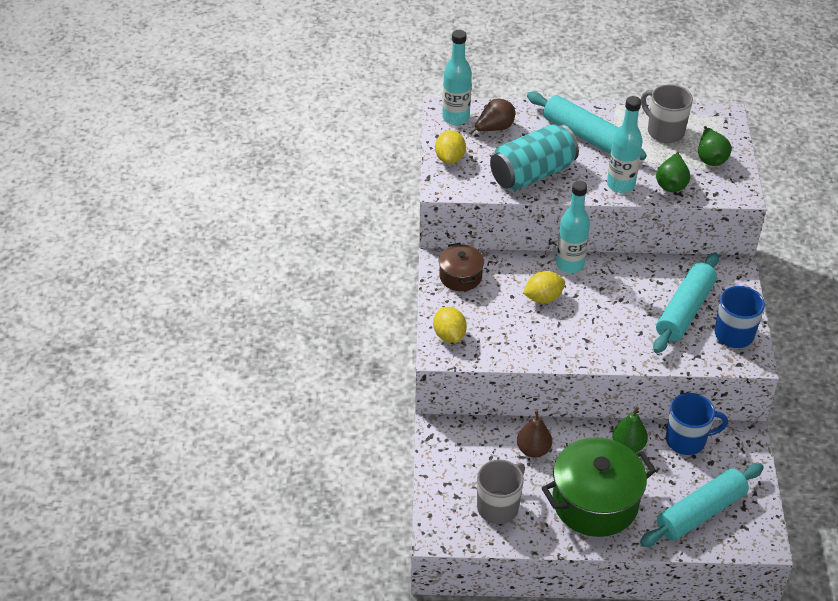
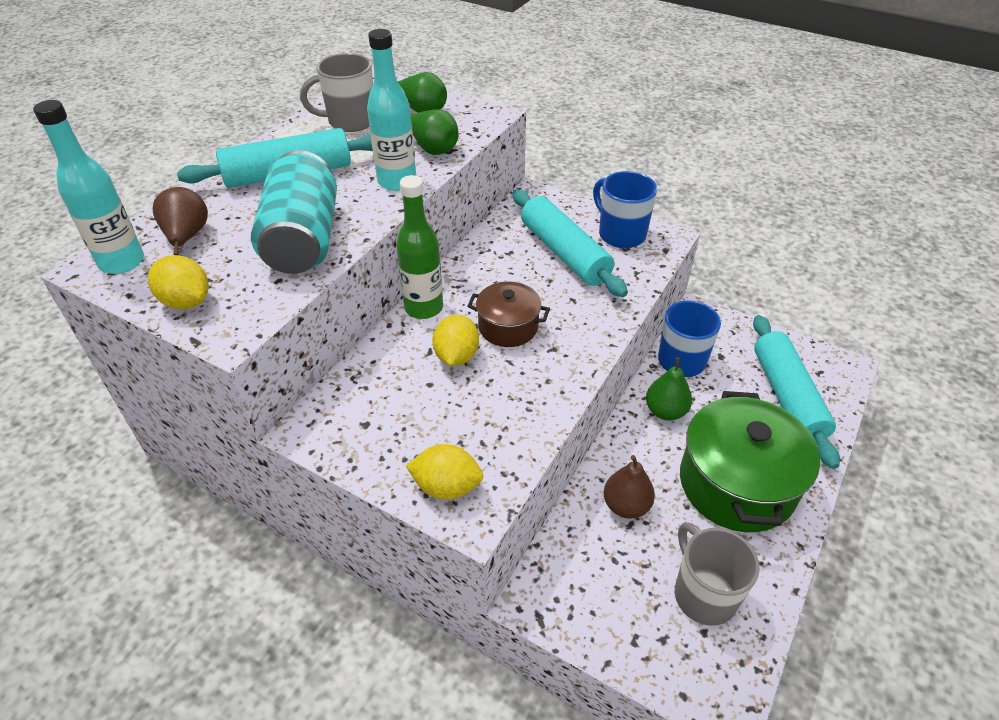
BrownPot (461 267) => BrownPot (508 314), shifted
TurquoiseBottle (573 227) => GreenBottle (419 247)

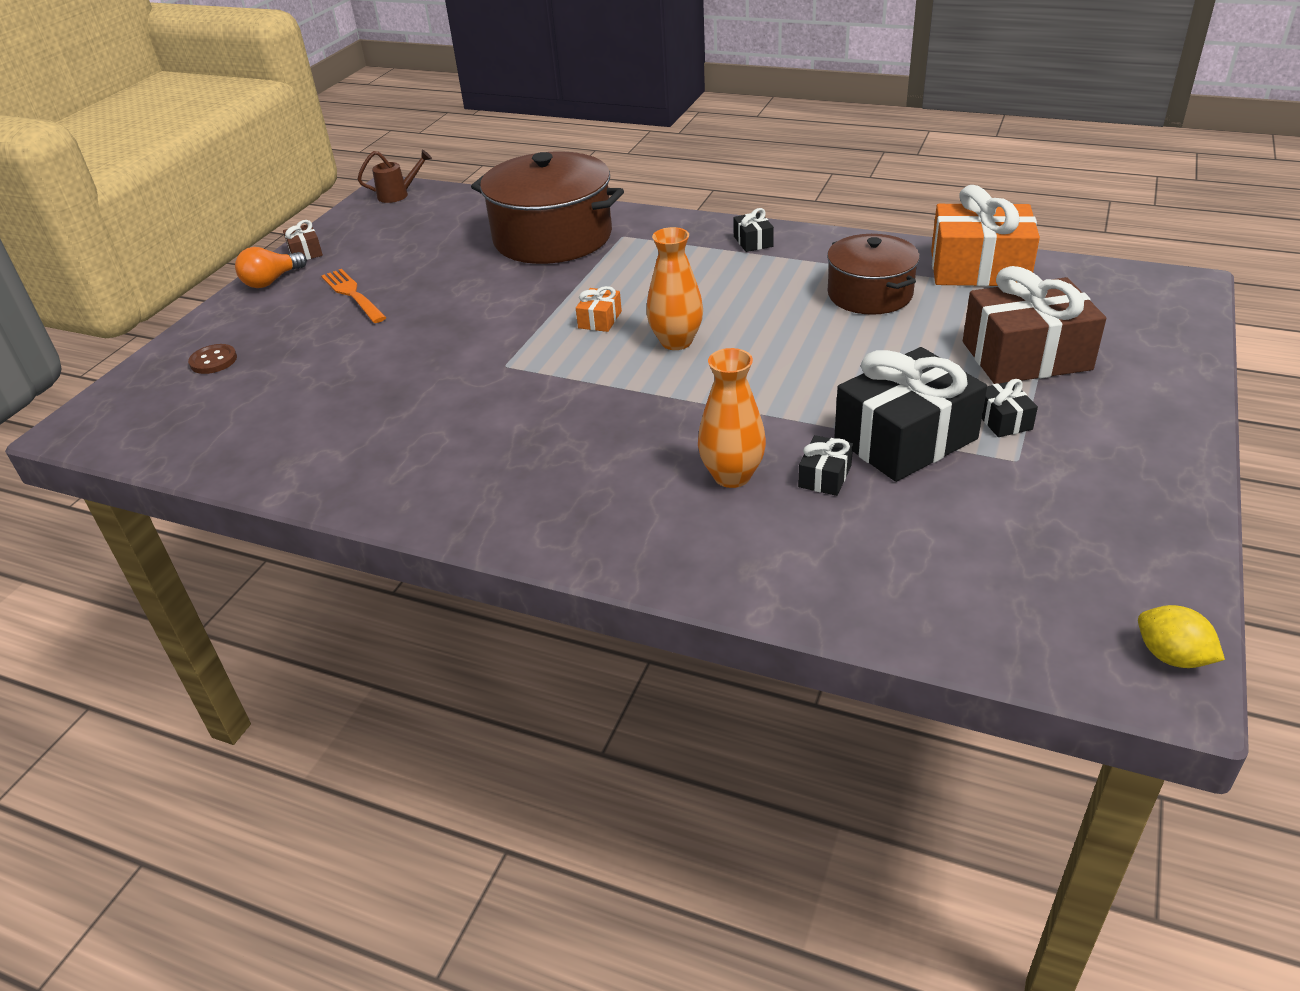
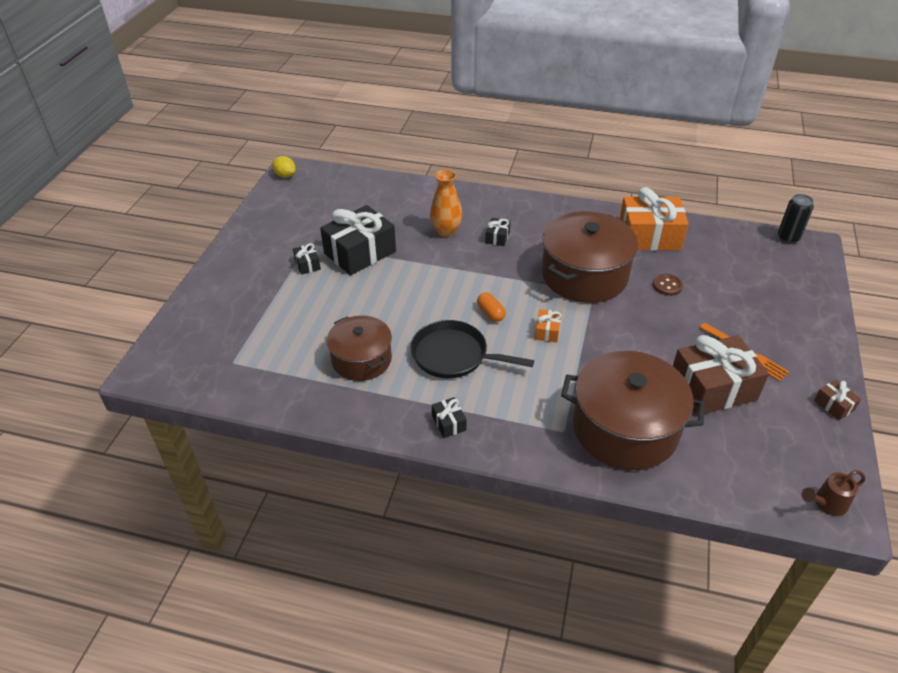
OrangeLightBulb (271 267) => nothing
nothing => BlackPan (472 349)
nothing => BrownPot (590 257)
nothing => BlackCan (796 219)
BrownButton (212 359) => BrownButton (668 285), shifted
BlackGift (825 465) => BlackGift (498 232), shifted
OrangeGift (985 235) => OrangeGift (654 219), shifted
BrownGift (1034 325) => BrownGift (721 375), shifted
OrangeVase (675 288) => OrangeCapsule (491 307)

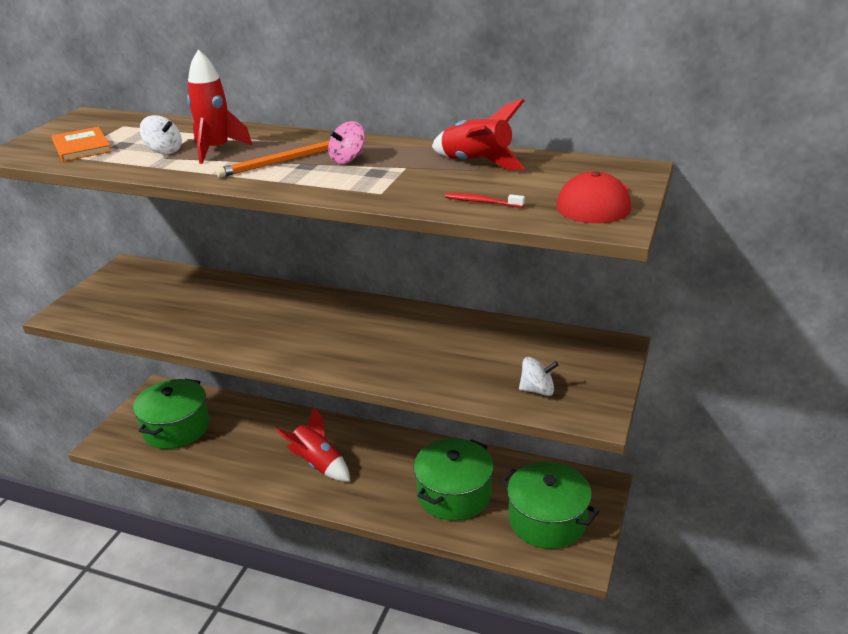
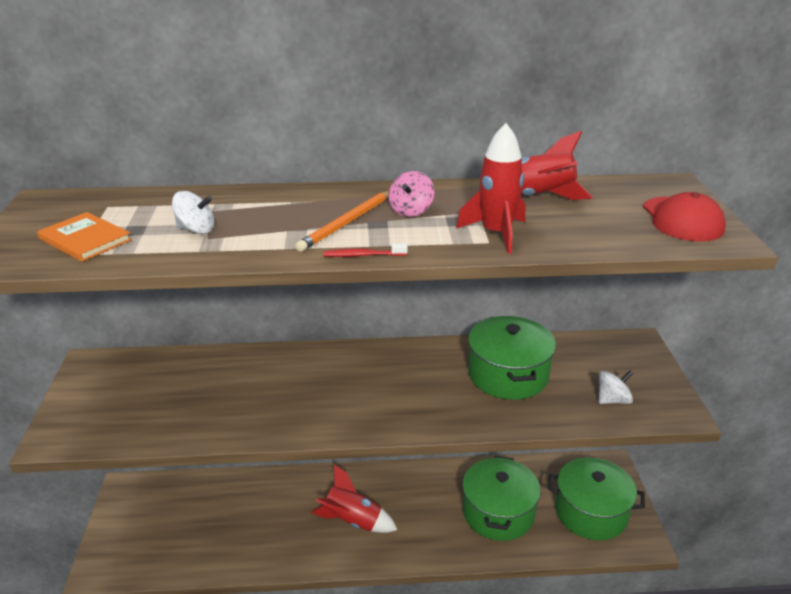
GreenPot (171 414) => GreenPot (512 358), shifted
RedRocket (220 107) => RedRocket (490 188), shifted
RedToothbrush (485 200) => RedToothbrush (365 250), shifted

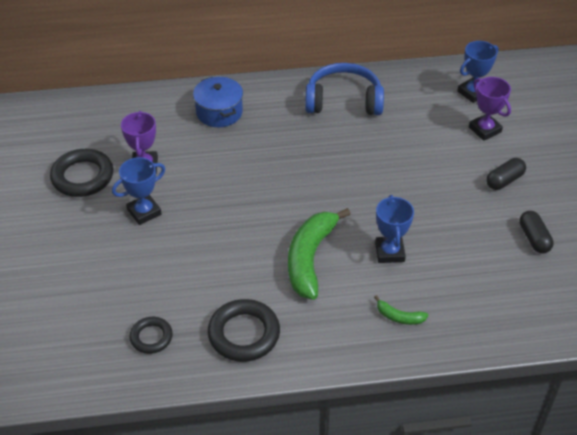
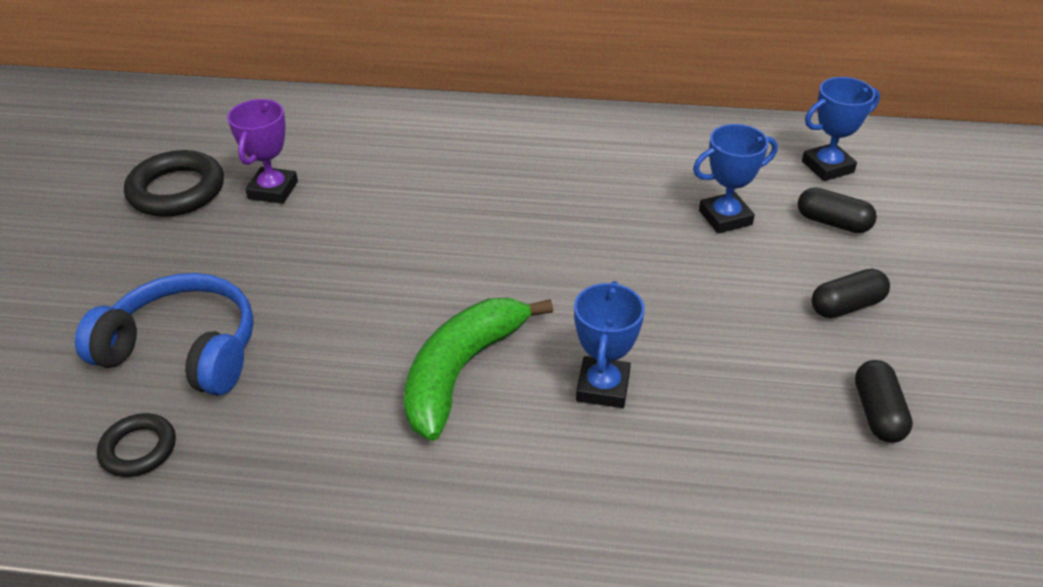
BluePot (218 102) => nothing
BlackRing (244 330) => nothing
GreenBanana (401 310) => nothing
BlueTrophy (138 191) => BlueTrophy (735 178), shifted
BlueHeadphones (344 89) => BlueHeadphones (164 334), shifted
PurpleTrophy (490 109) => BlackCapsule (837 210)

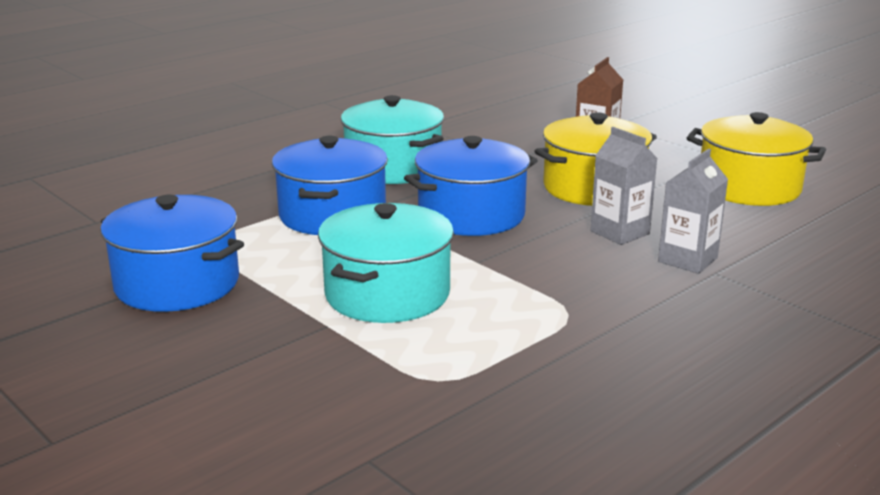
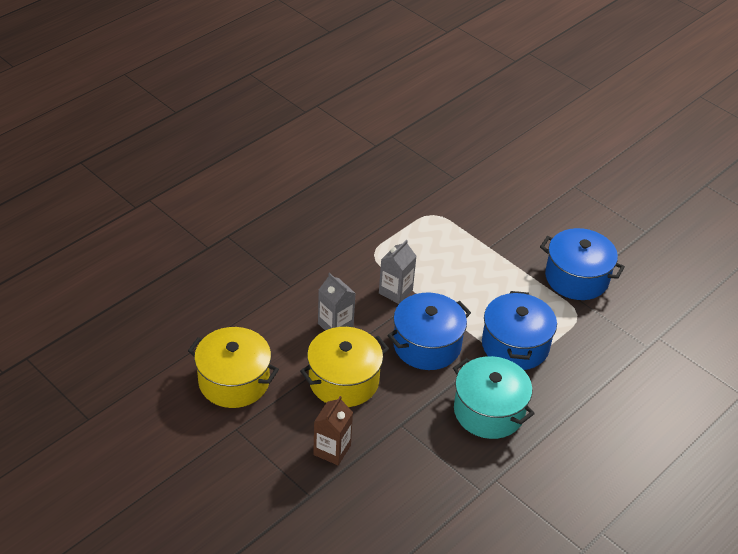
TurquoisePot (386 263) => nothing
GreyCarton (693 211) => GreyCarton (398 272), shifted

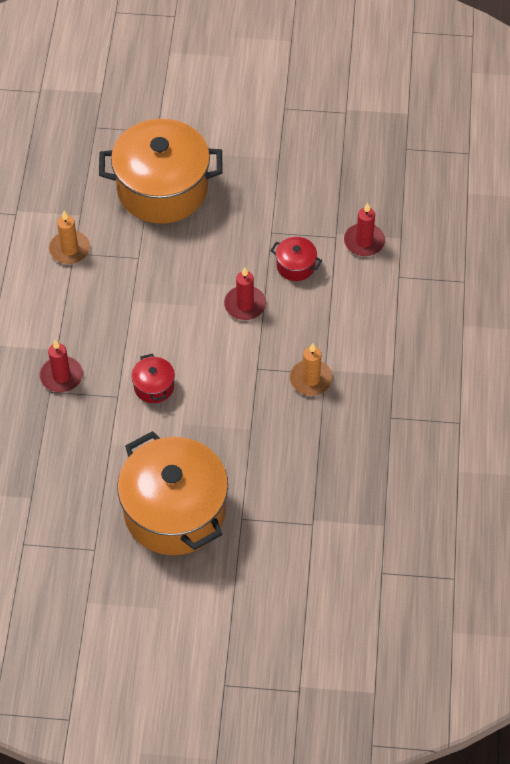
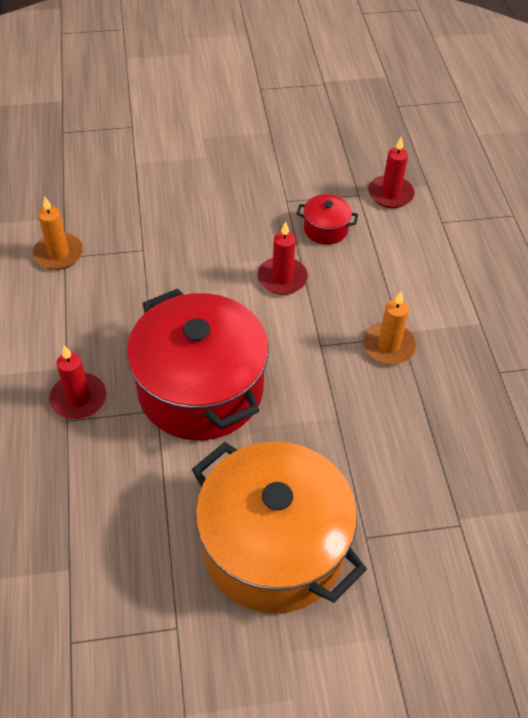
OrangePot (161 171) => nothing
RedPot (153 378) => RedPot (198 364), x2.41

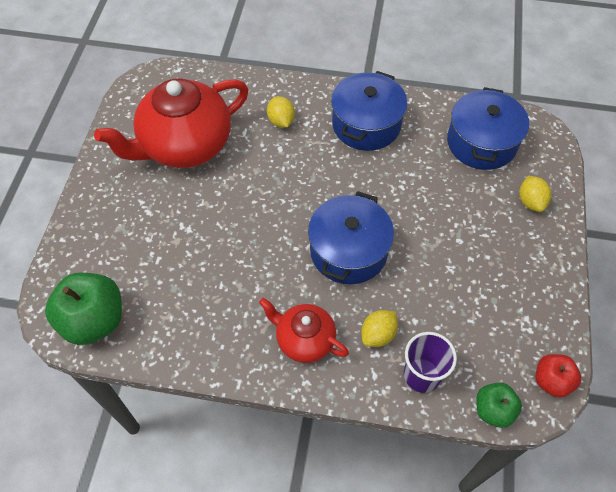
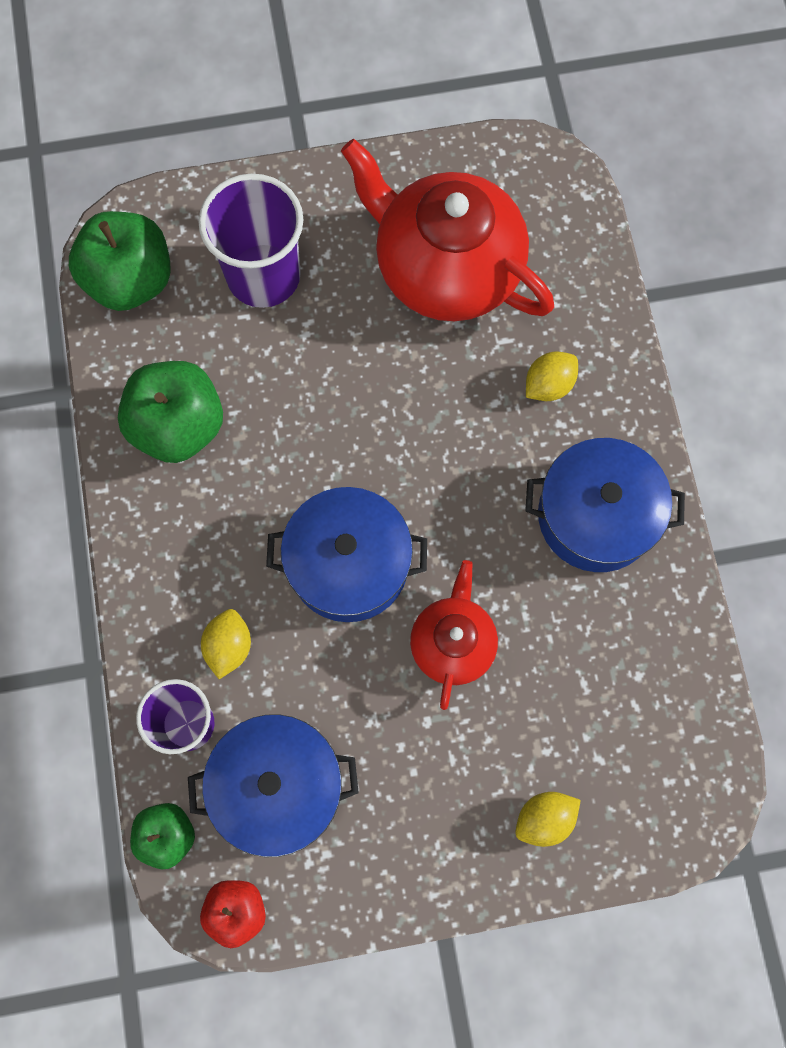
nothing => GreenApple (170 412)
nothing => PurpleCup (251 240)
RedTeapot (304 330) => RedTeapot (454 635), shifted
BluePot (488 128) => BluePot (273 785), shifted
YellowLemon (379 328) => YellowLemon (226 644), 75 degrees clockwise

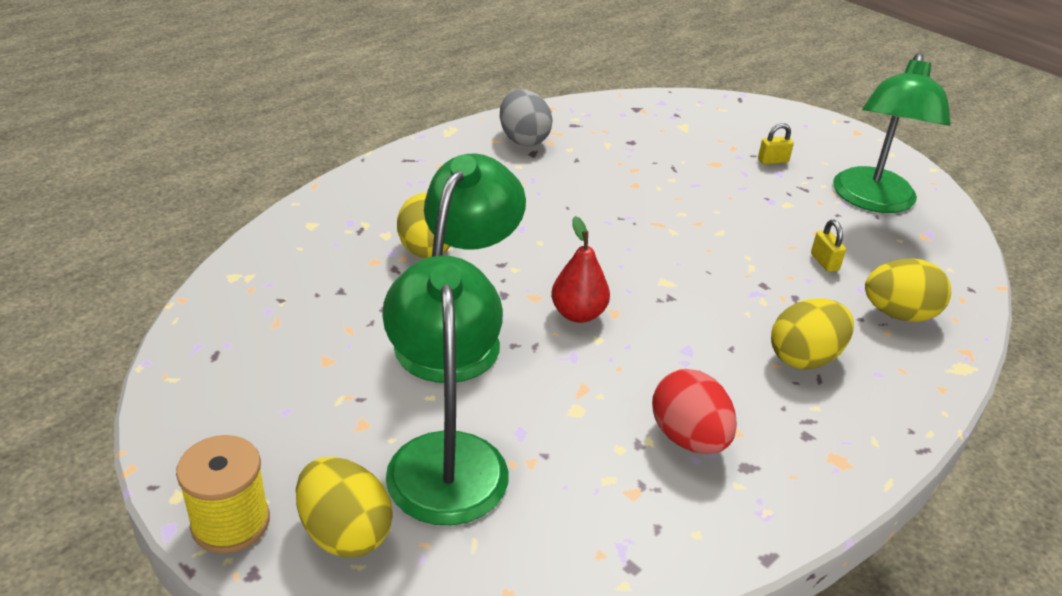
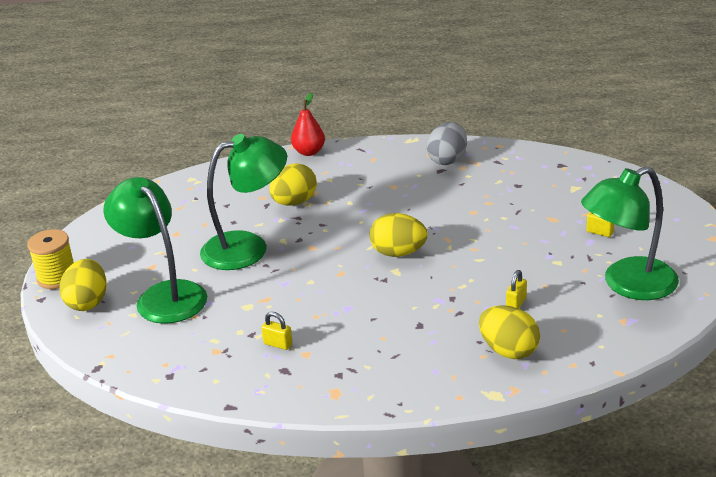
RedPear (580 269) => RedPear (308 124), shifted
YellowEgg (812 333) => YellowEgg (398 235), shifted
RedEgg (694 411) => YellowPadlock (277 331)
GreenLamp (445 390) => GreenLamp (155 250), 75 degrees counterclockwise

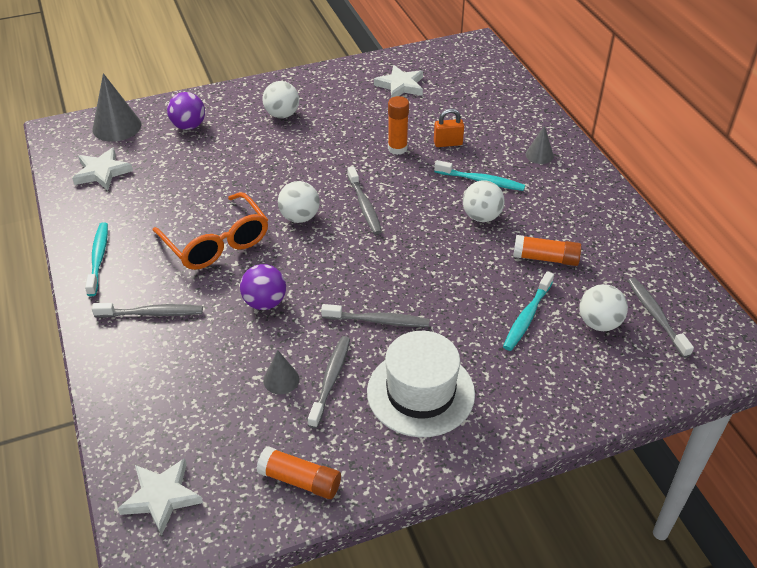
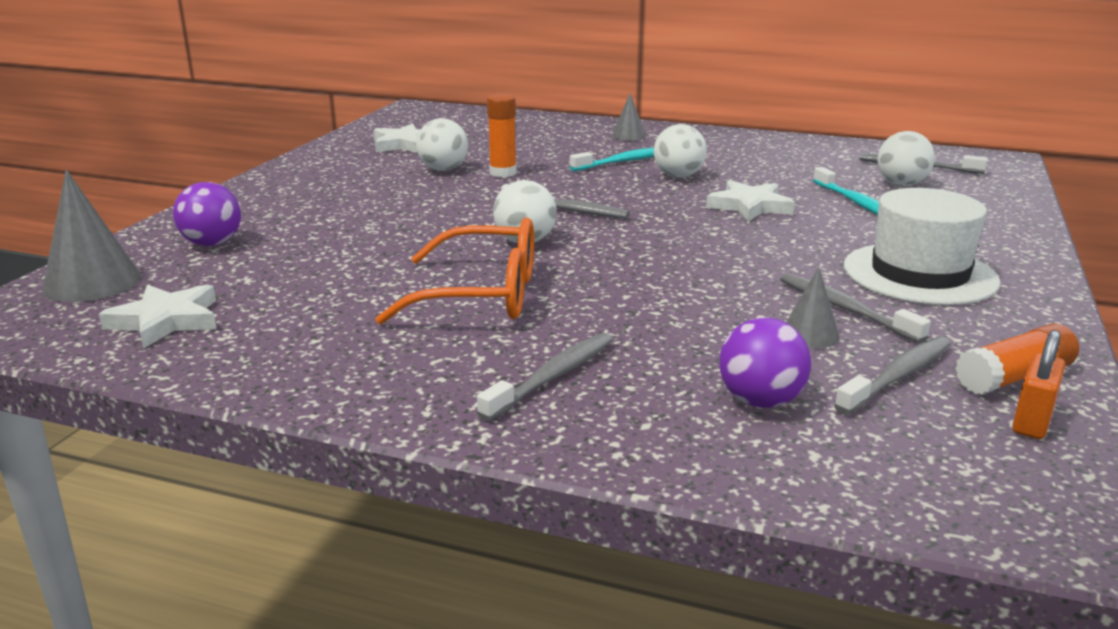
TurquoiseToothbrush (96 259) => nothing
OrangeGlueStick (547 250) => nothing
WhiteStar (160 497) => WhiteStar (750 200), shifted
PurpleBall (263 287) => PurpleBall (765 363), shifted
WhiteBall (281 99) => WhiteBall (442 144), shifted
GreyToothbrush (375 315) => GreyToothbrush (892 376), shifted
OrangePadlock (449 128) => OrangePadlock (1038 384), shifted

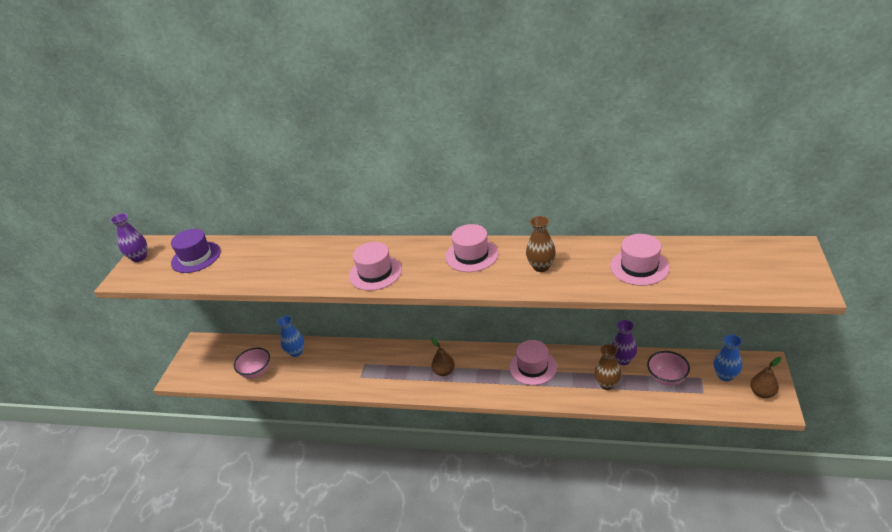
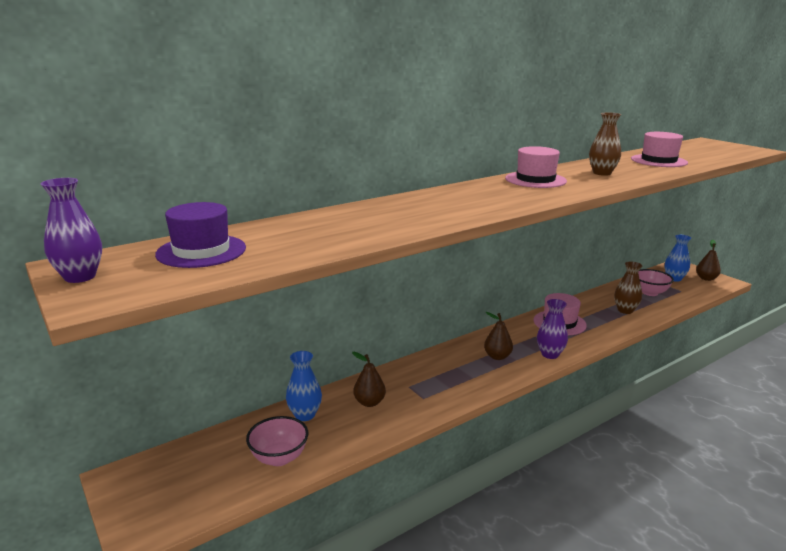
PinkHat (375 266) => nothing
nothing => BrownPear (369 379)
PurpleVase (624 342) => PurpleVase (552 329), shifted

